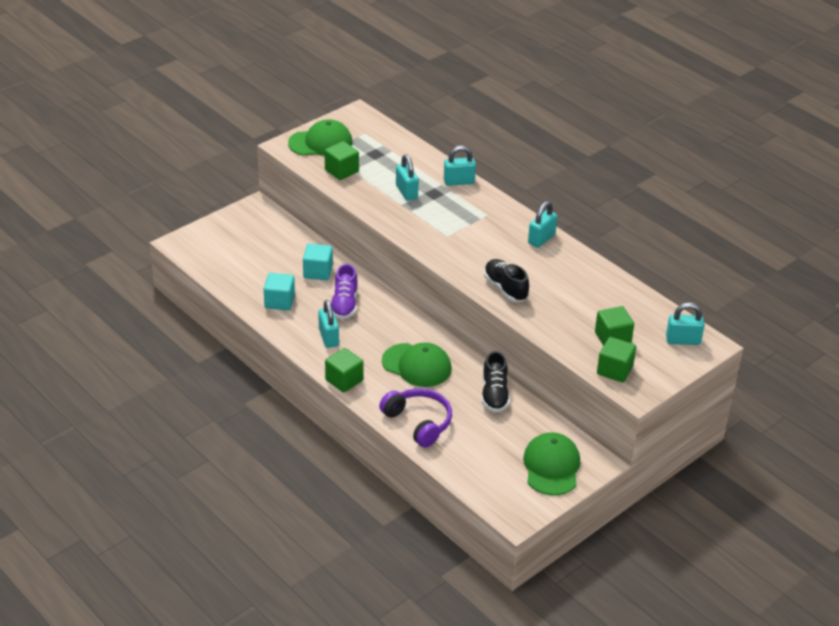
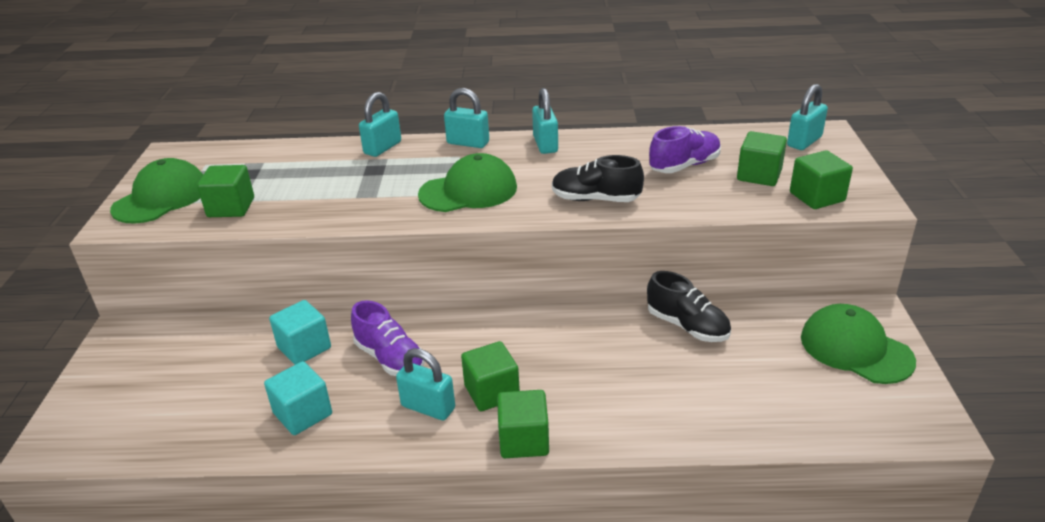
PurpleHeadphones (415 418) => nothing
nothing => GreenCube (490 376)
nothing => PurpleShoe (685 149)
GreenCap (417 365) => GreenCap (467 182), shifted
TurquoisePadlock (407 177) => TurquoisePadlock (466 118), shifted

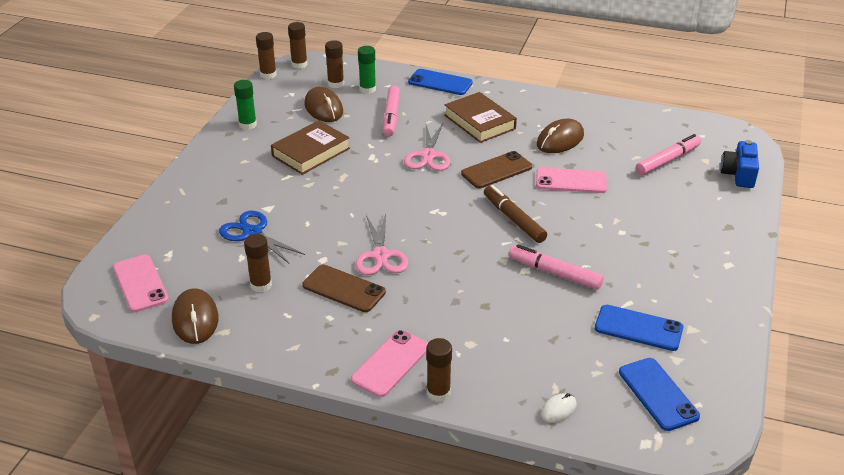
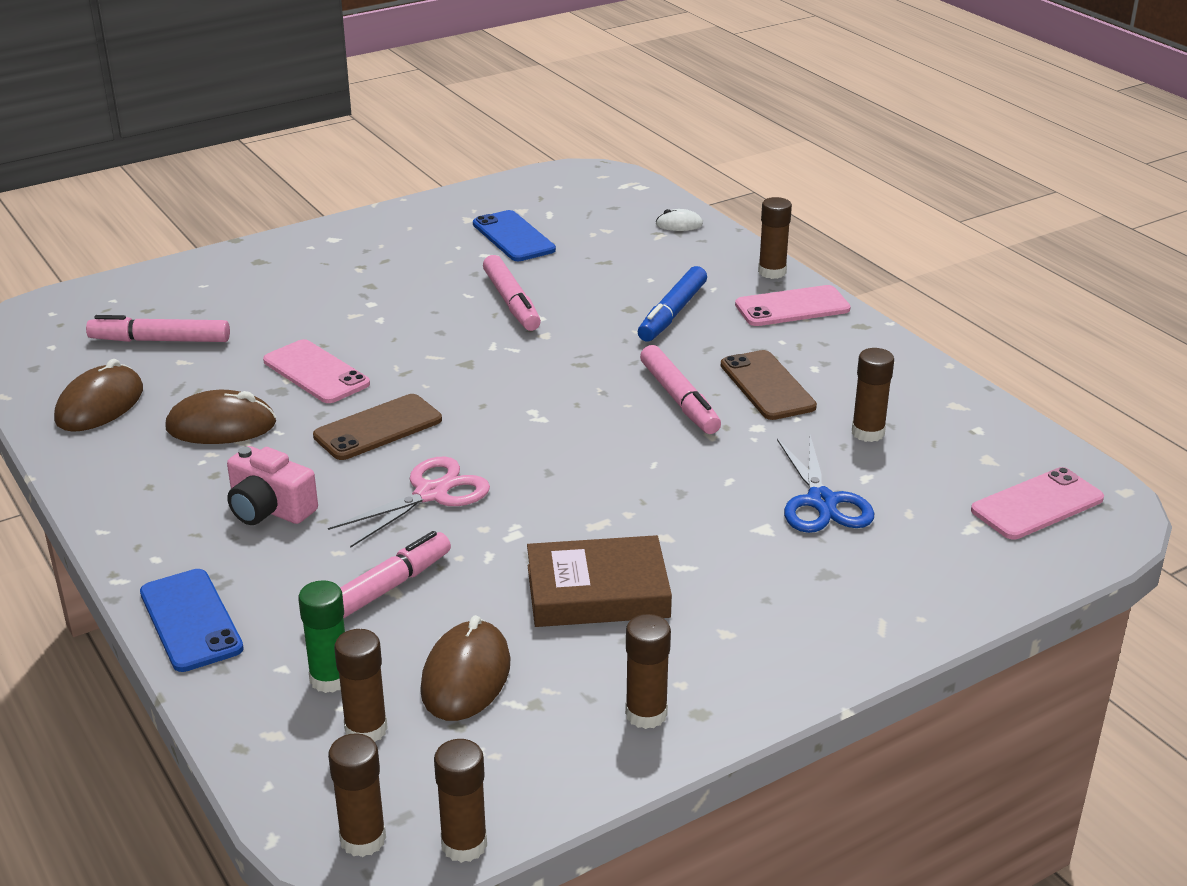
BrownMarker (515 214) => nothing
BluePhone (659 394) => nothing
BlueCamera (739 164) => nothing
nothing => BlueMarker (672 304)
BrownMouse (195 316) => BrownMouse (98 395), shifted
PinkScissors (382 244) => PinkMarker (680 389)
BrownBook (480 117) => PinkCamera (272 485)
GreenGlueStick (245 105) => BrownGlueStick (648 671)
PinkPhone (141 283) => PinkPhone (1037 503), 45 degrees clockwise
BrownPhone (496 169) => BrownPhone (377 427), 45 degrees counterclockwise

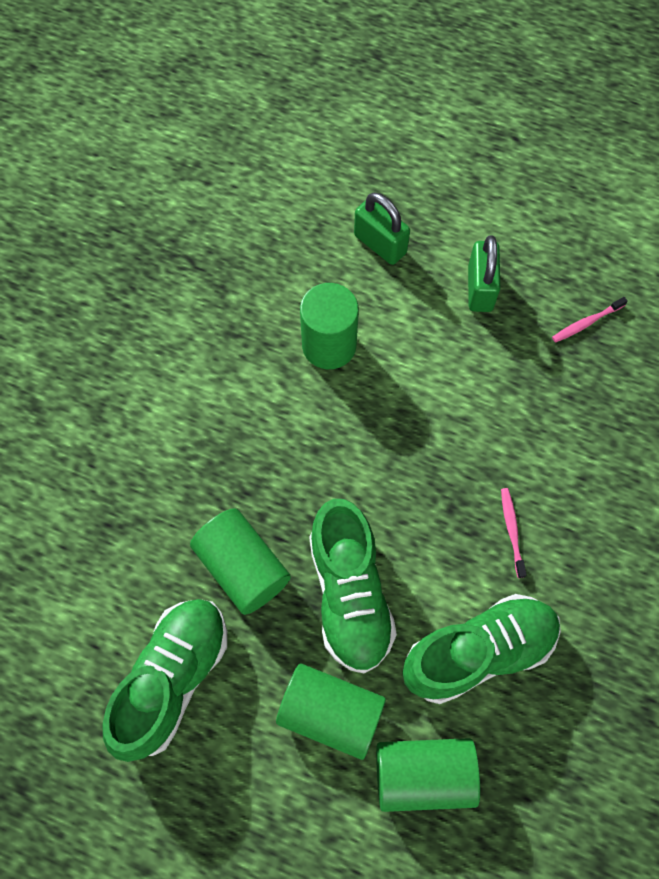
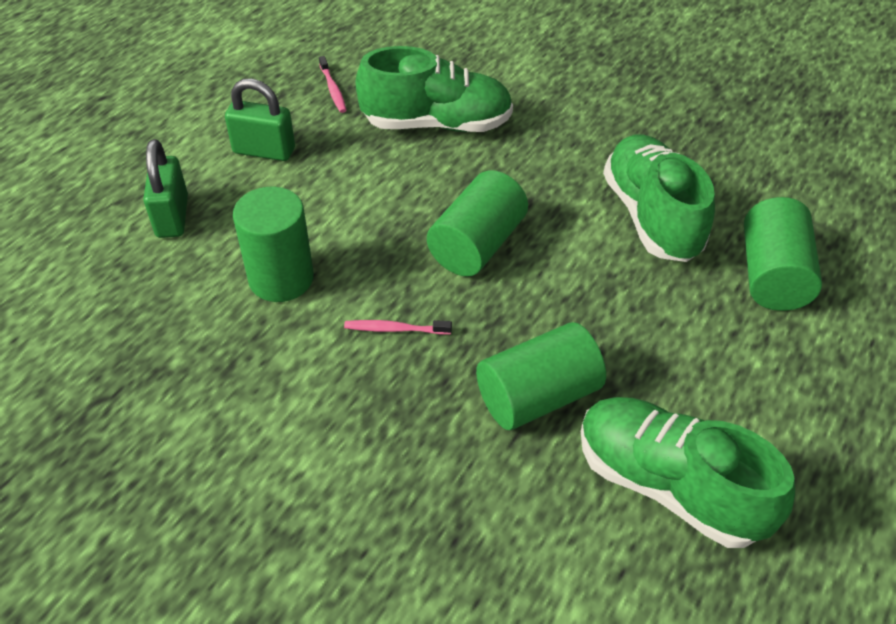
GreenCylinder (331 712) => GreenCylinder (477 223), shifted
GreenShoe (353 586) => GreenShoe (434 89), shifted
PinkToothbrush (513 533) => PinkToothbrush (398 327), shifted
GreenPadlock (382 229) => GreenPadlock (165 188), 60 degrees counterclockwise

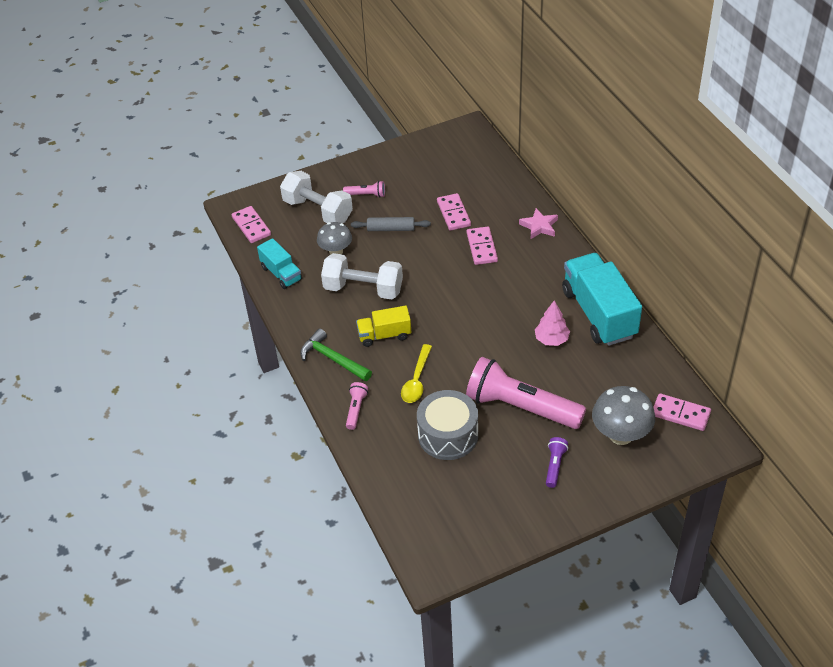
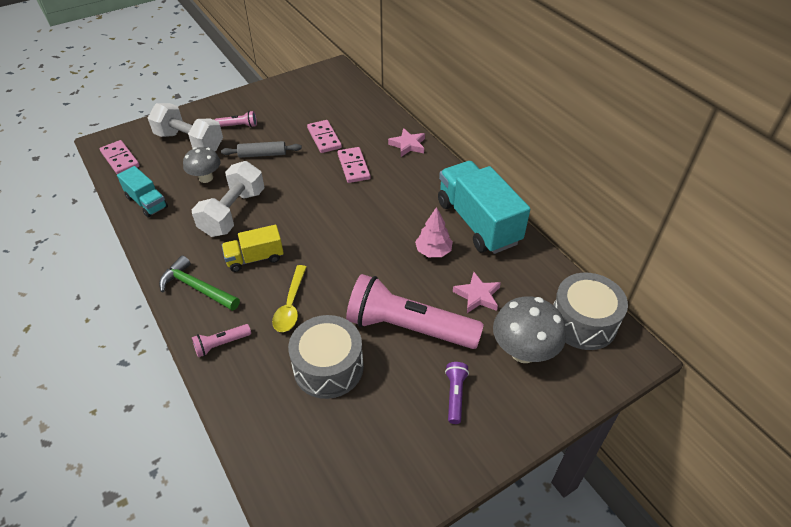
nothing => PinkStar (477 292)
PinkDomino (682 412) => GreyDrum (590 311)
WhiteDumbbell (362 276) => WhiteDumbbell (228 199), 75 degrees counterclockwise
PinkFlashlight (357 406) => PinkFlashlight (221 340), 120 degrees counterclockwise

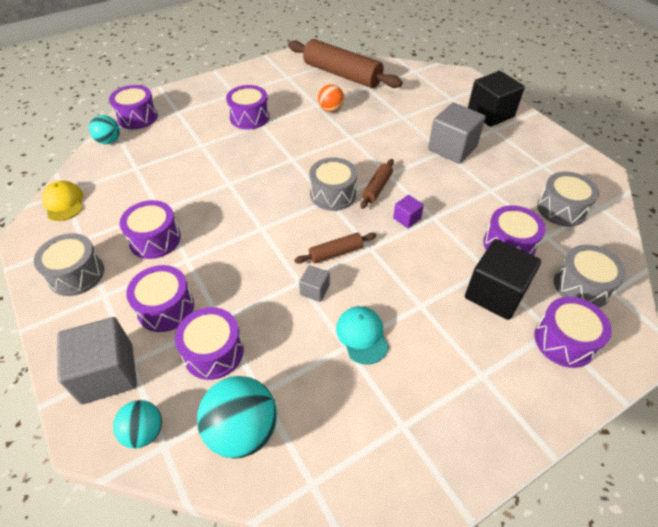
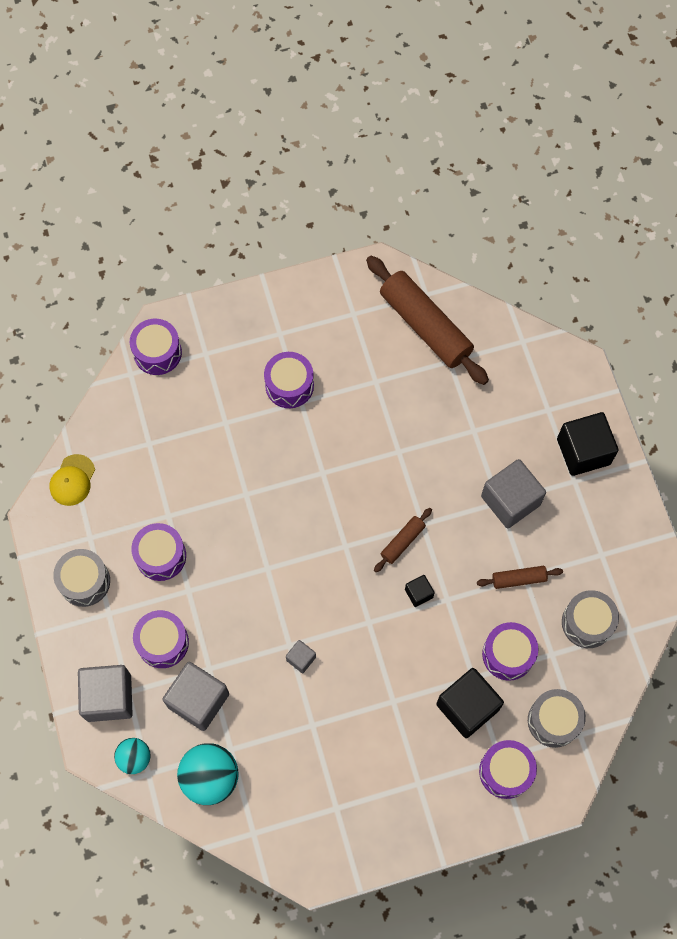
TurquoiseBall (104 129) => nothing
GreyDrum (333 184) => nothing
OrangeBall (331 98) => nothing
TurquoiseCap (362 335) => nothing
BrownRollingPin (335 248) => BrownRollingPin (520 577), shifted
PurpleDrum (209 343) => GreyCube (195 696)
PurpleCube (408 211) => BlackCube (420 591)
YellowCap (62 201) => YellowCap (72 480), 150 degrees counterclockwise

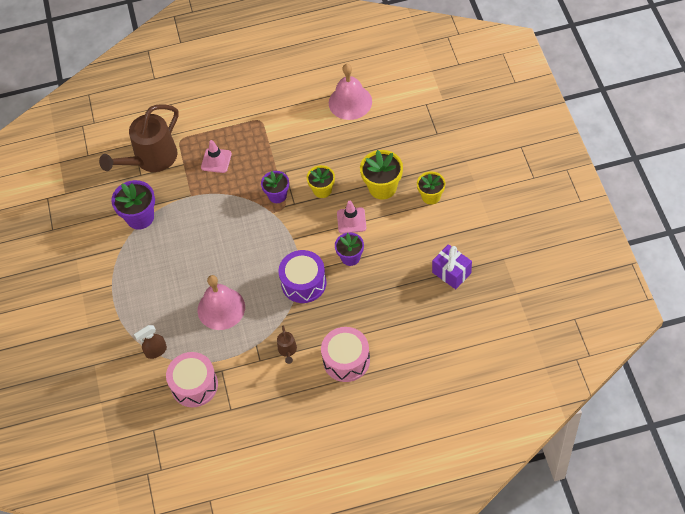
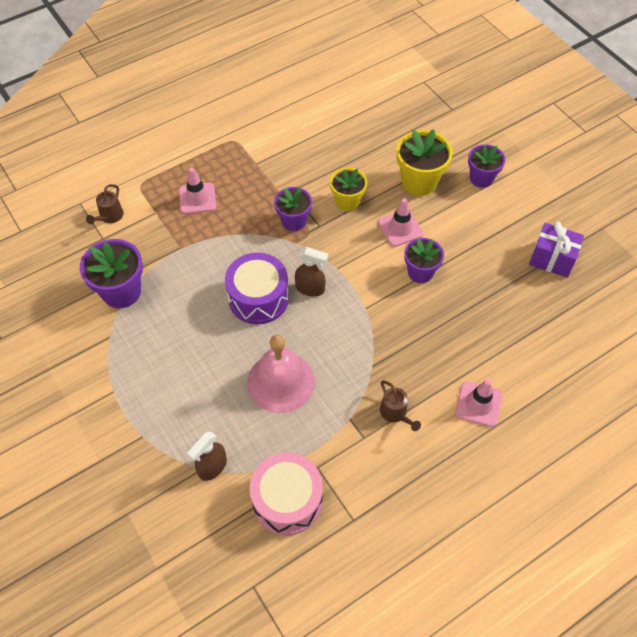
PinkBell (350 92) => nothing
nothing => BrownSprayBottle (311 272)
PurpleDrum (302 276) => PurpleDrum (257 288), shifted
PinkDrum (345 354) => PinkTrafficCone (478 403)
YellowFlowerPot (431 188) => PurpleFlowerPot (486 166)
BrownWateringCan (139 138) => BrownWateringCan (105 204), x0.41

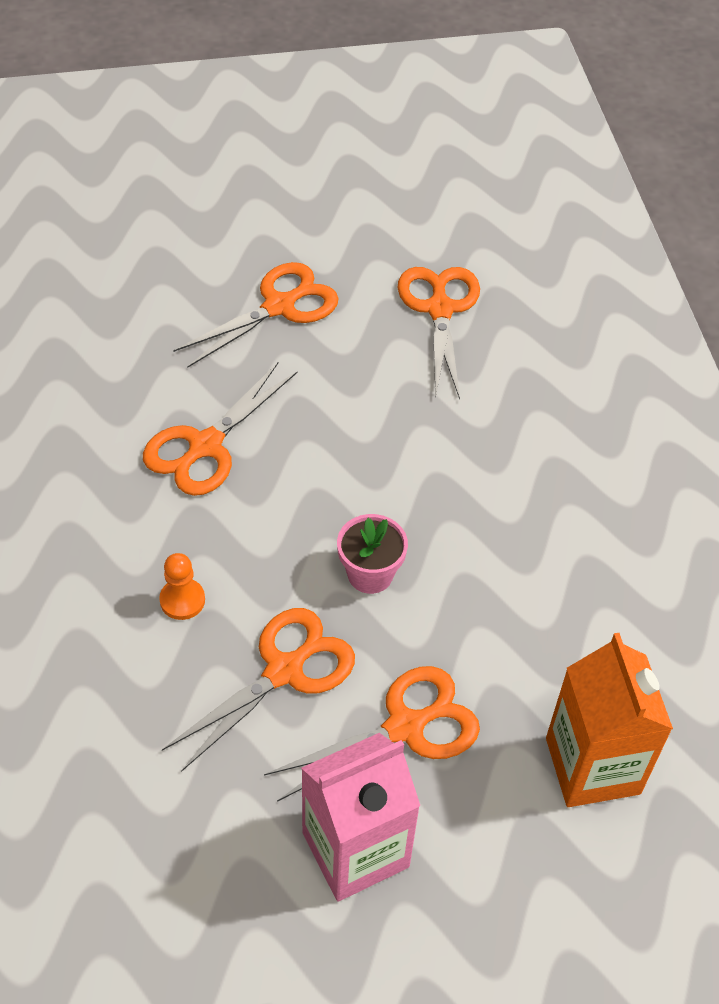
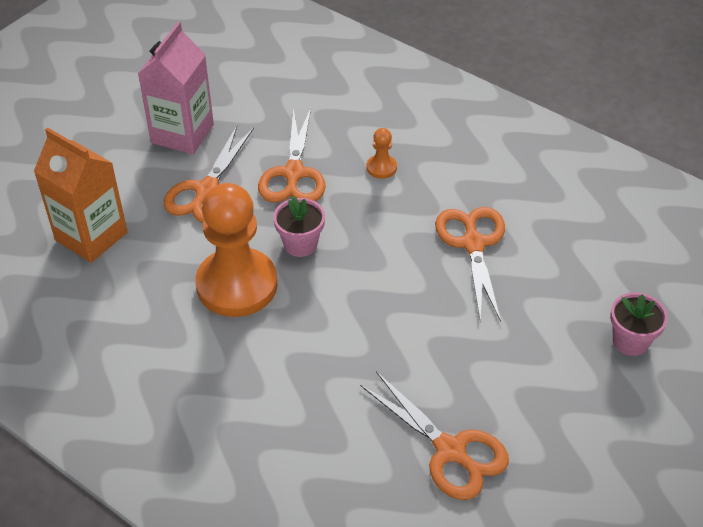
OrangeScissors (256 314) => nothing
nothing => OrangePawn (236 250)
nothing => PinkFlowerPot (639 324)

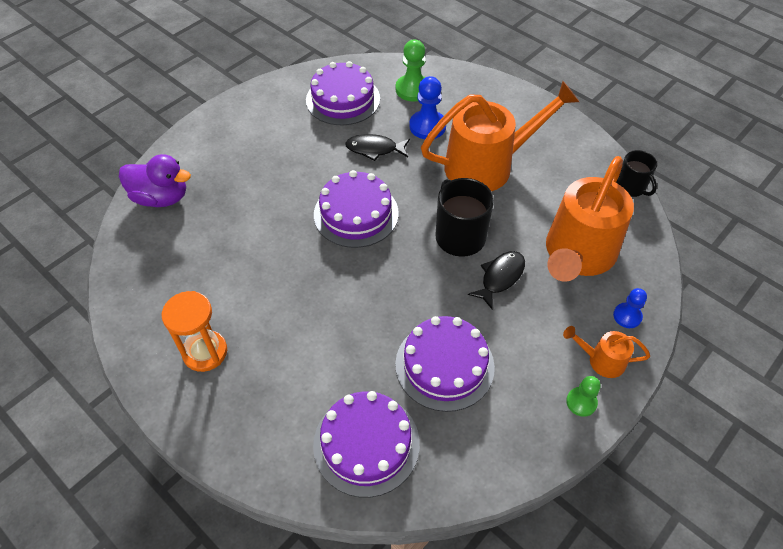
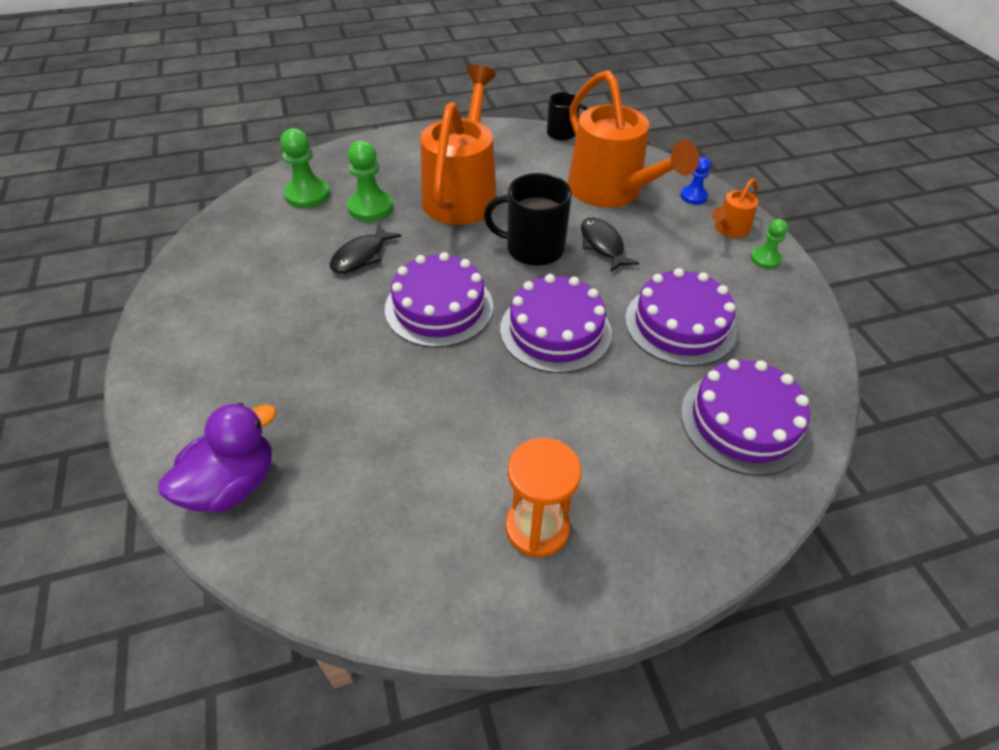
PurpleCake (343 93) => PurpleCake (556 323), shifted
BluePawn (427 107) => GreenPawn (370 181)

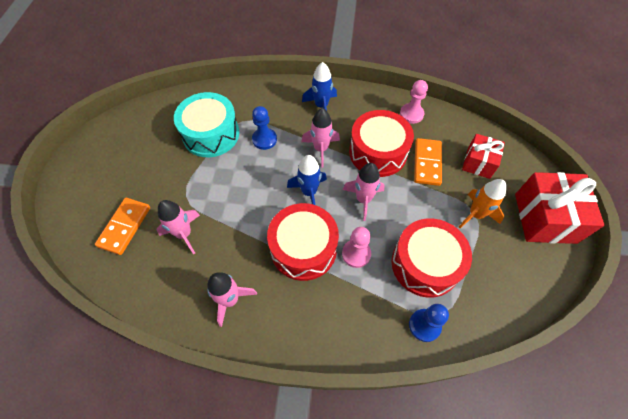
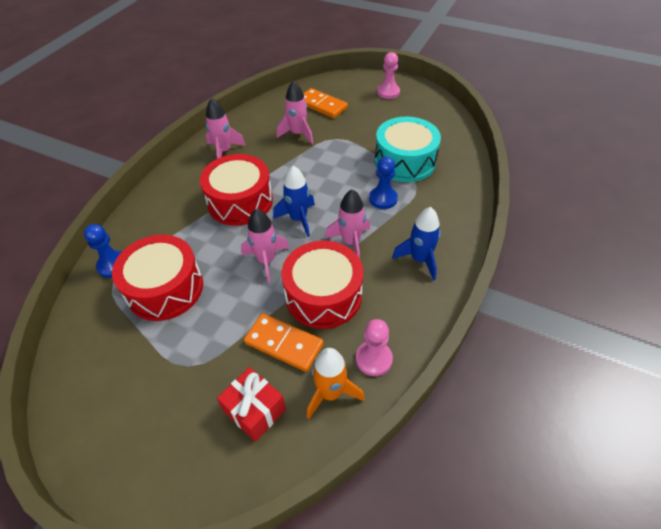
RedGift (560 208) => nothing
PinkPawn (356 247) => PinkPawn (388 75), shifted
OrangeRocket (483 203) => OrangeRocket (336 383), shifted

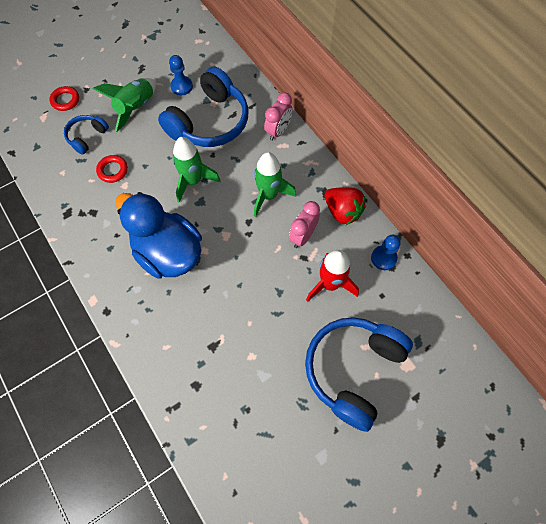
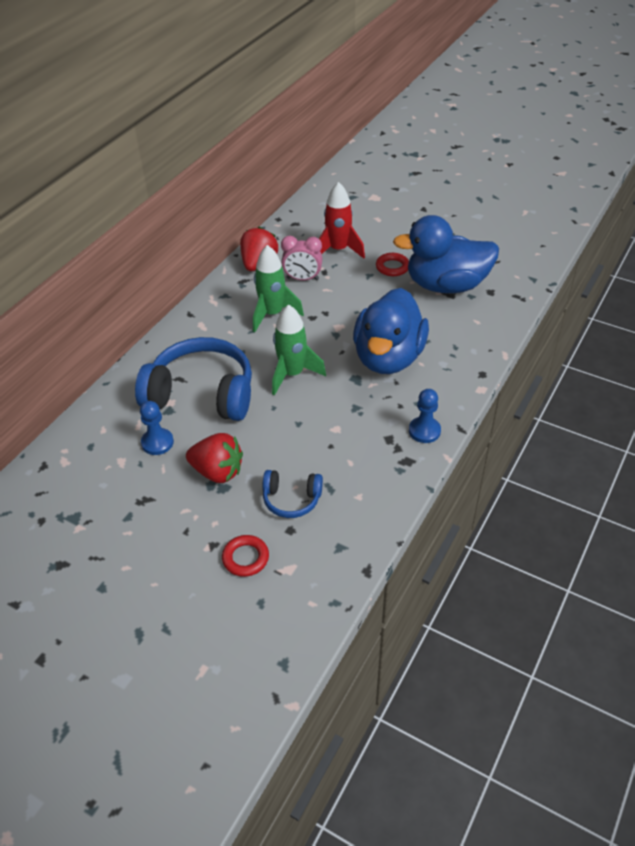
PinkClock (278 116) => nothing
BlueHeadphones (359 374) => nothing
nothing => BlueDuck (446 254)
RedRing (112 169) => RedRing (392 264), shifted
BluePawn (386 252) => BluePawn (425 416), shifted
GreenRocket (124 105) => RedStrawberry (214 458)

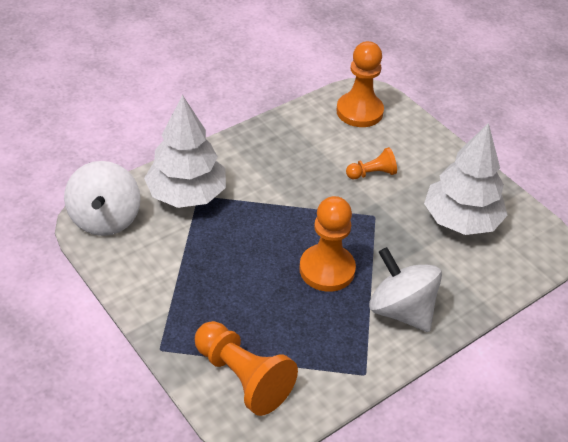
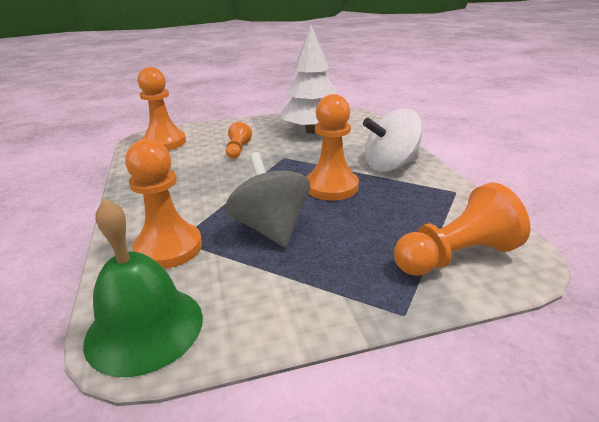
nothing => GreySpinningTop (268 199)
WhiteSpinningTop (102 198) => GreenBell (143 287)
WhiteTree (185 151) => OrangePawn (163 204)

